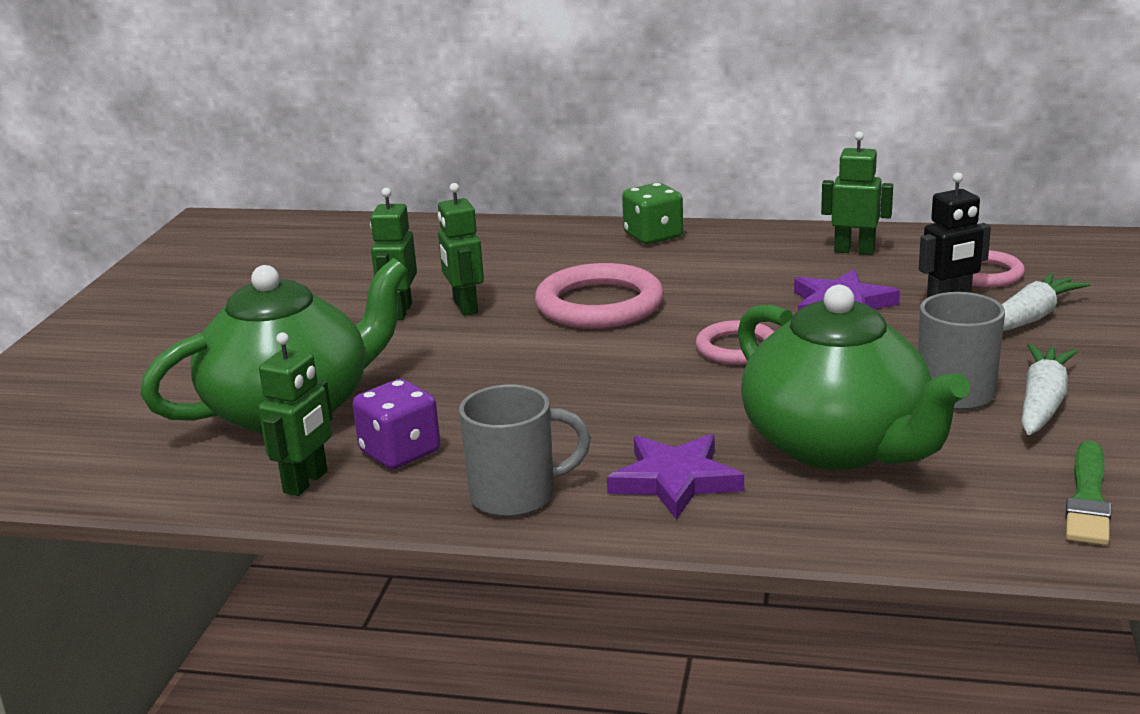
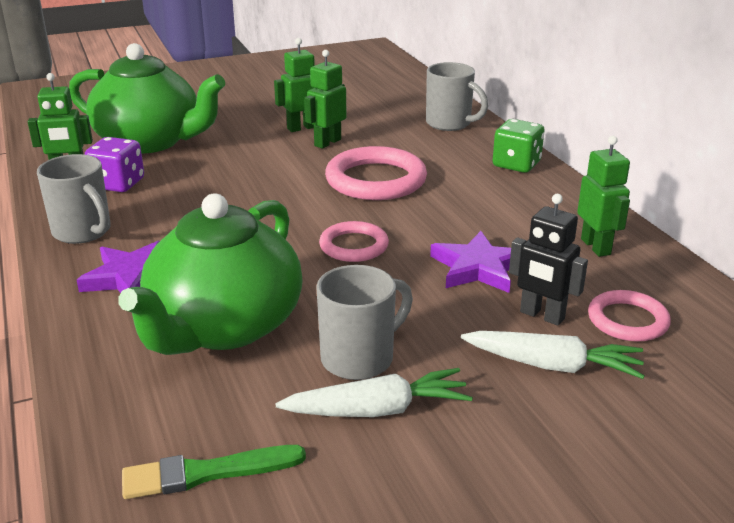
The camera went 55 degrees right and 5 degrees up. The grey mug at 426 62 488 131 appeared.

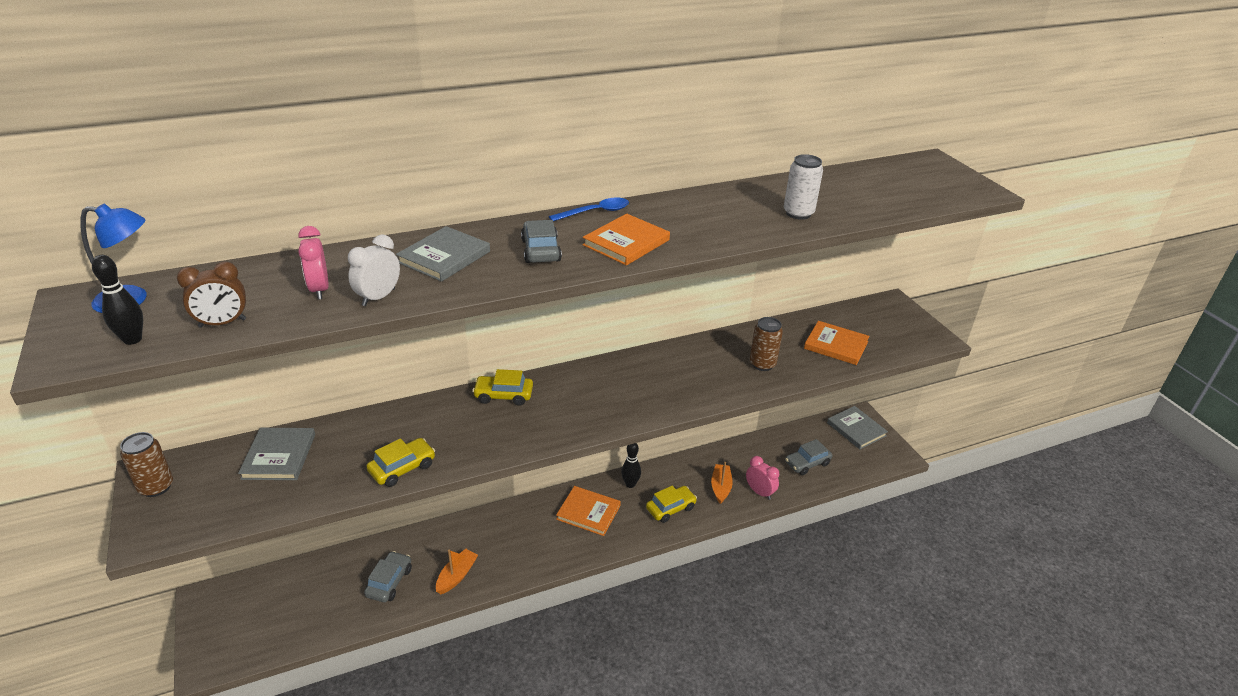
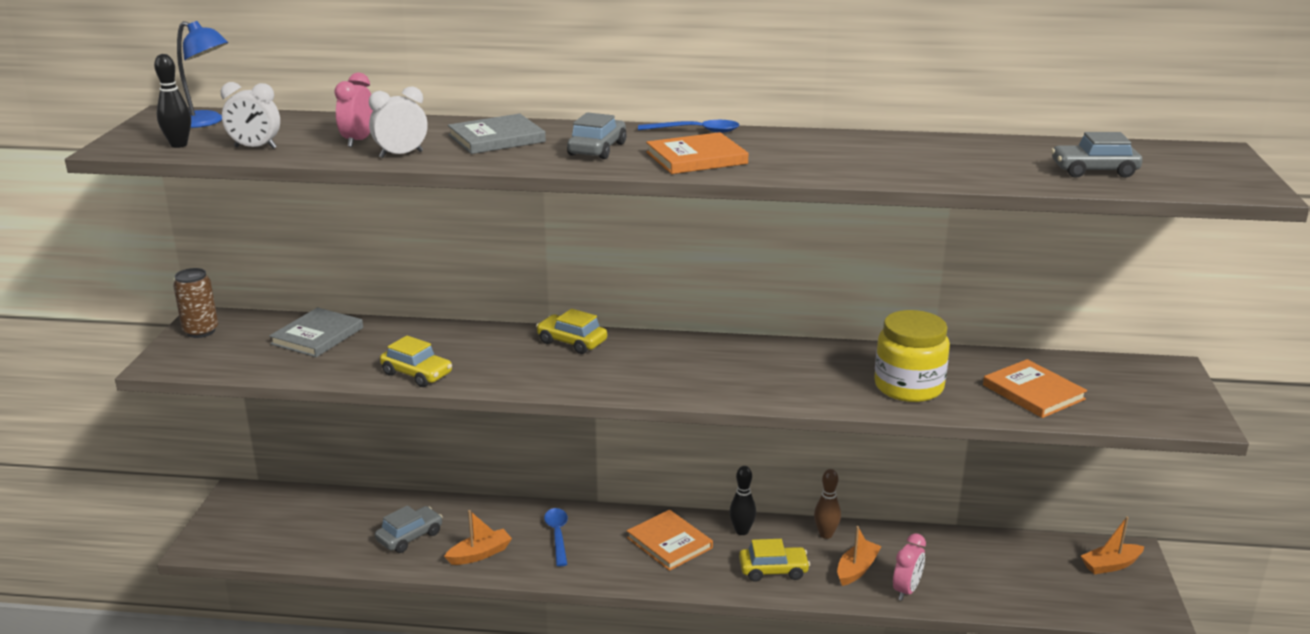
The camera went 30 degrees right and 10 degrees down. The brown clock at 177 262 246 328 became the white clock at 221 82 280 149. The yellow car at 366 438 435 487 turned 45 degrees clockwise. The pink clock at 746 456 779 500 turned 45 degrees clockwise. The brown can at 750 317 783 371 was replaced by the yellow jar at 874 310 950 402. The white can at 784 154 823 220 disappeared. The grey car moved from 785 439 832 475 to 1051 132 1142 178. The grey book at 827 406 888 449 was replaced by the orange boat at 1081 516 1144 574. The blue spoon at 544 508 568 566 appeared. The brown bowling pin at 814 469 841 539 appeared.

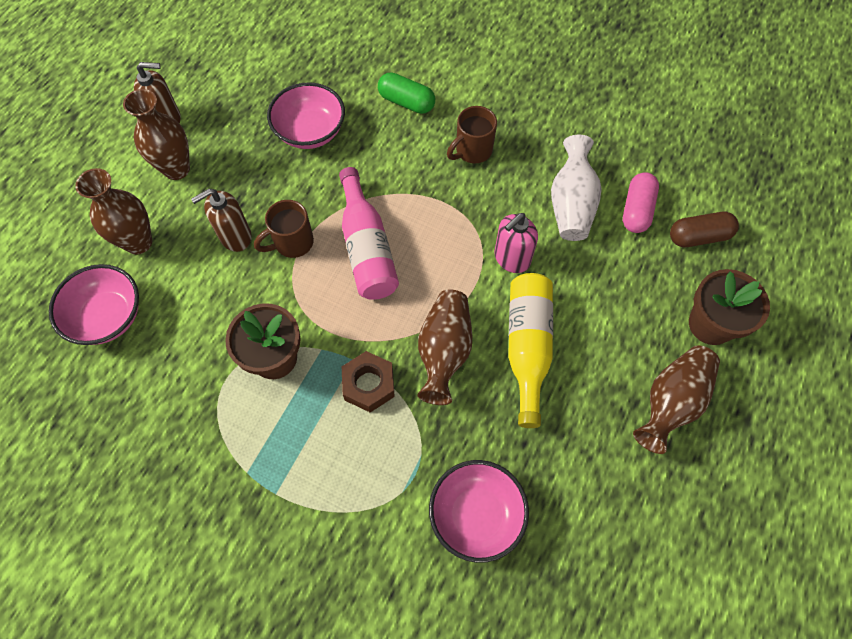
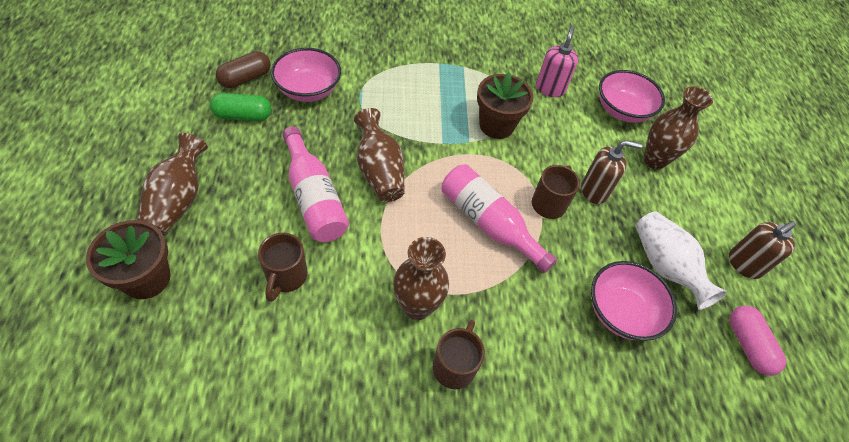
The camera went 145 degrees right and 10 degrees down. The brown vase moved from 123 89 190 180 to 393 237 449 320. The brown soap dispenser at 191 189 252 252 turned 60 degrees clockwise. The brown nut at 342 351 395 413 disappeared. The green capsule moved from 378 72 435 114 to 210 93 271 121. The pink soap dispenser moved from 494 213 538 273 to 536 26 578 97. The yellow bottle at 508 273 553 428 became the pink bottle at 282 126 349 242. The white vase moved from 551 135 601 241 to 636 211 727 310. The pink capsule moved from 623 172 659 233 to 730 306 786 376. The brown capsule moved from 670 212 739 247 to 216 51 271 88. The brown mug at 258 233 307 302 appeared.

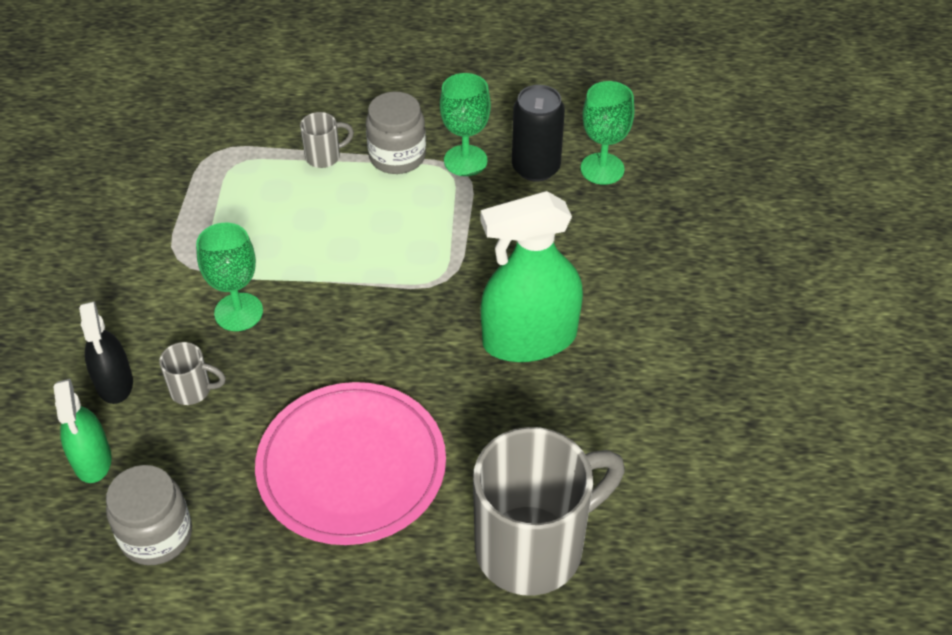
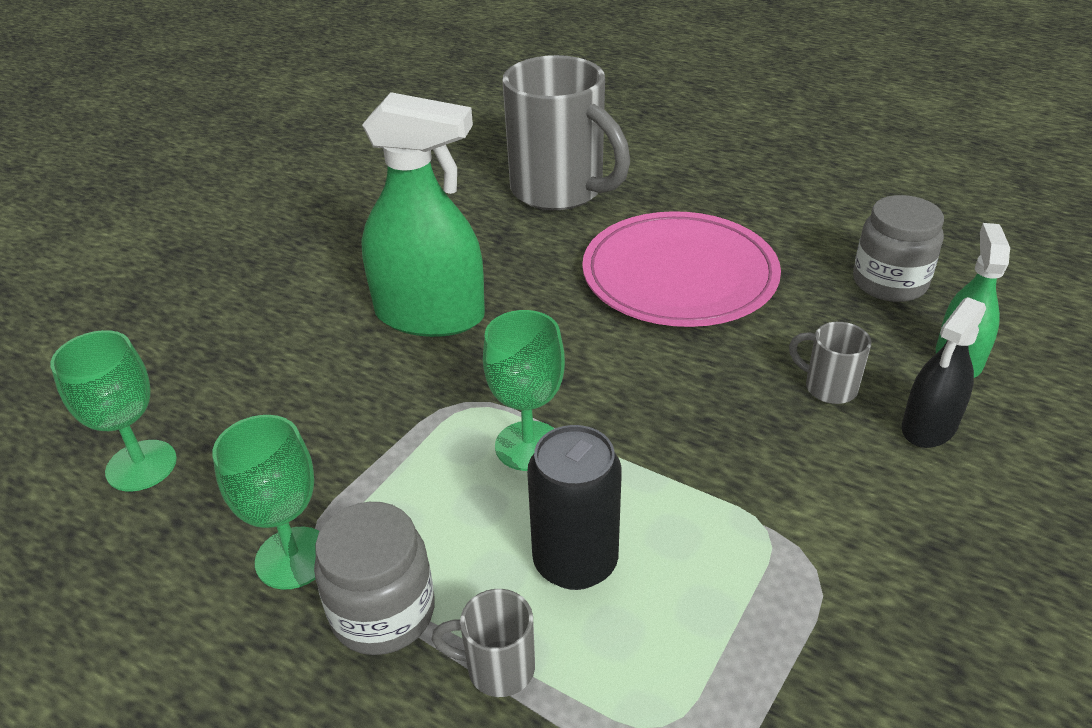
The camera went 150 degrees left and 10 degrees down. The black spray bottle at 79 301 133 404 turned 150 degrees counterclockwise. The green goblet moved from 196 223 263 331 to 483 310 565 471. The grey mug at 473 427 625 596 turned 135 degrees counterclockwise. The black can moved from 512 85 565 182 to 527 425 622 590.

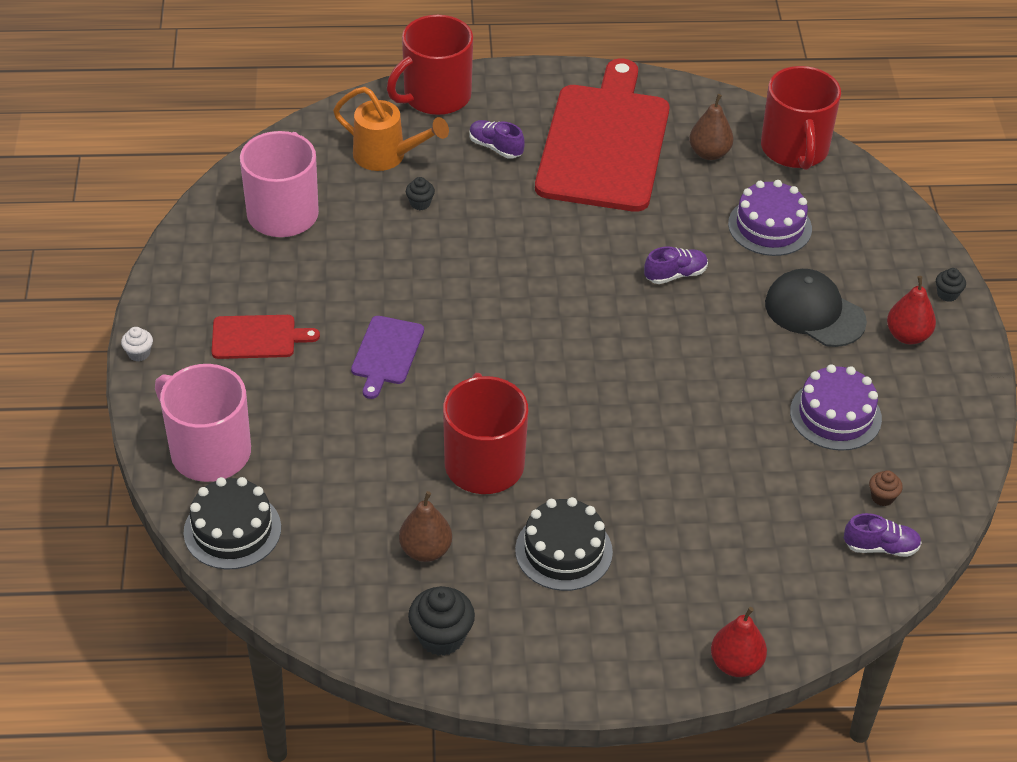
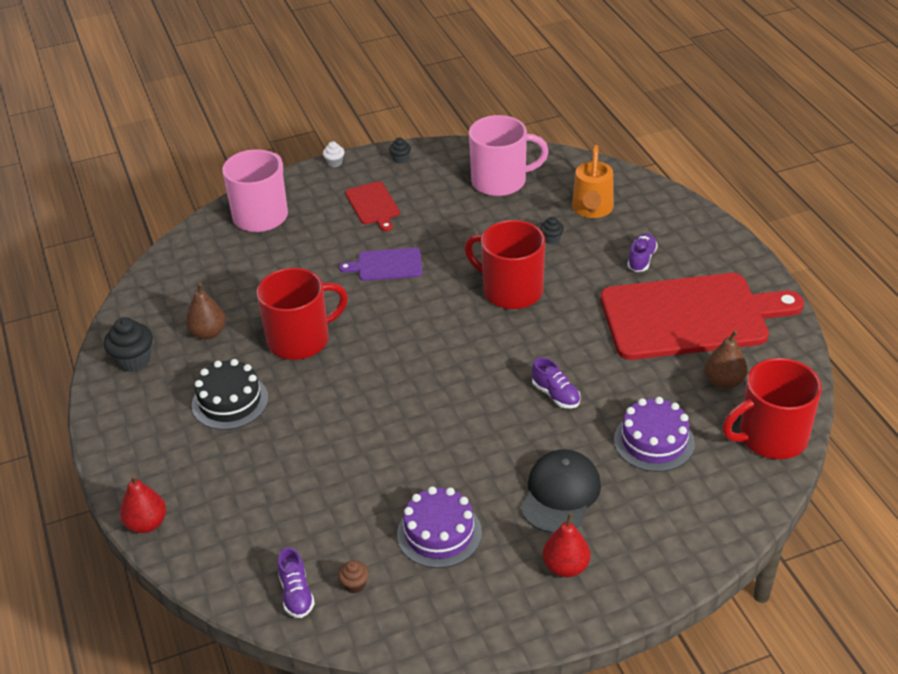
The camera went 75 degrees right and 5 degrees down. The black cake at 184 477 281 569 disappeared. The red mug moved from 387 15 473 115 to 465 220 545 309. The black cupcake moved from 936 268 966 302 to 389 138 411 164.

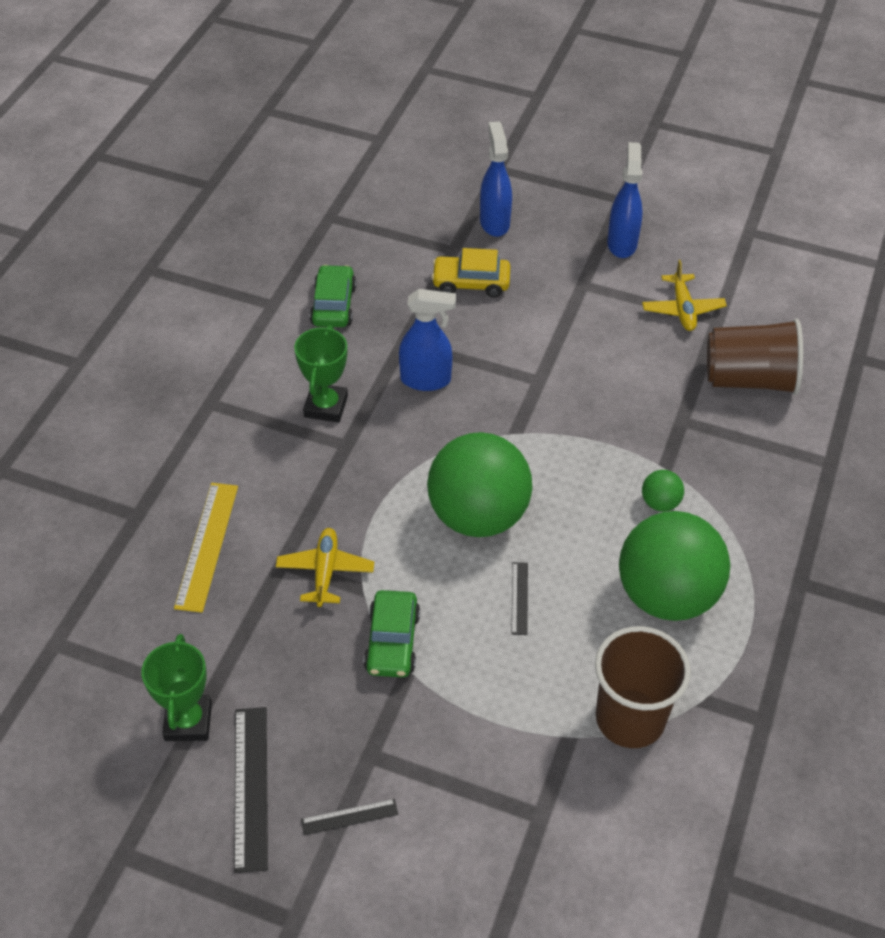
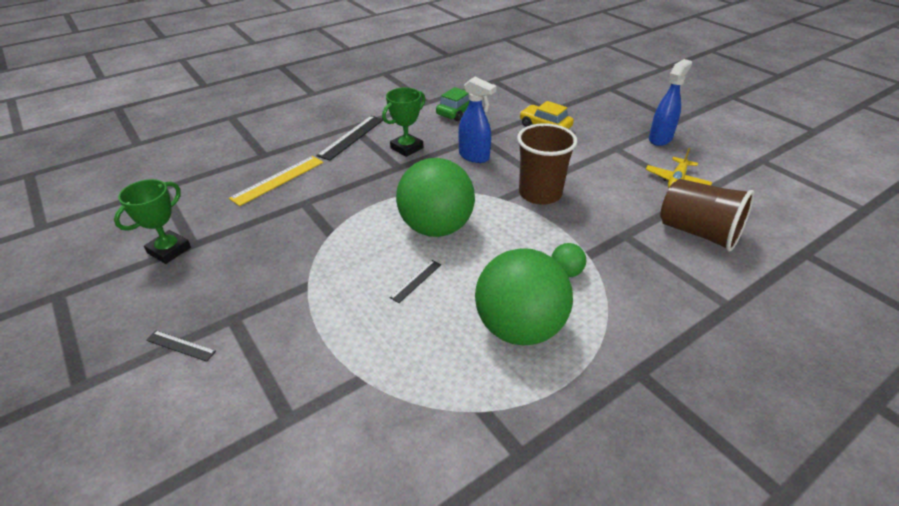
The camera went 35 degrees right and 10 degrees down. The black ruler moved from 234 707 268 873 to 316 116 383 160. The yellow plane at 276 528 374 607 disappeared. The green car at 364 590 420 678 disappeared. The blue spray bottle at 480 122 512 237 disappeared. The brown cup moved from 595 626 691 748 to 517 123 577 205.

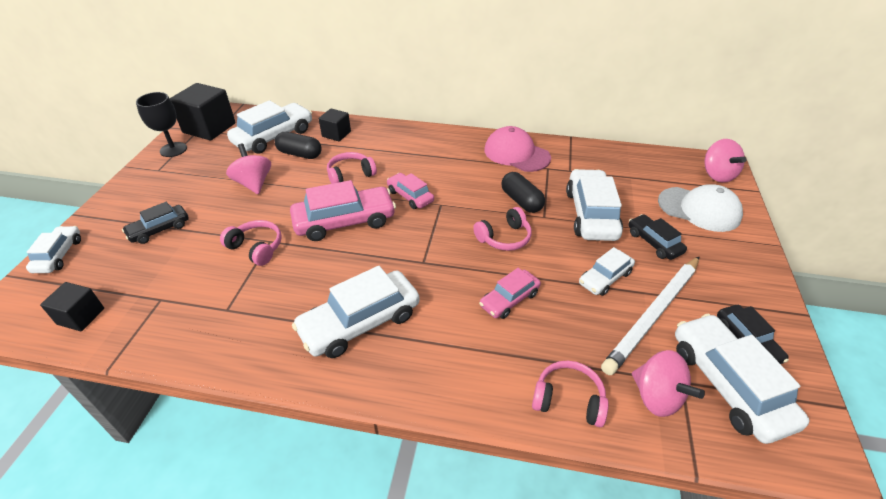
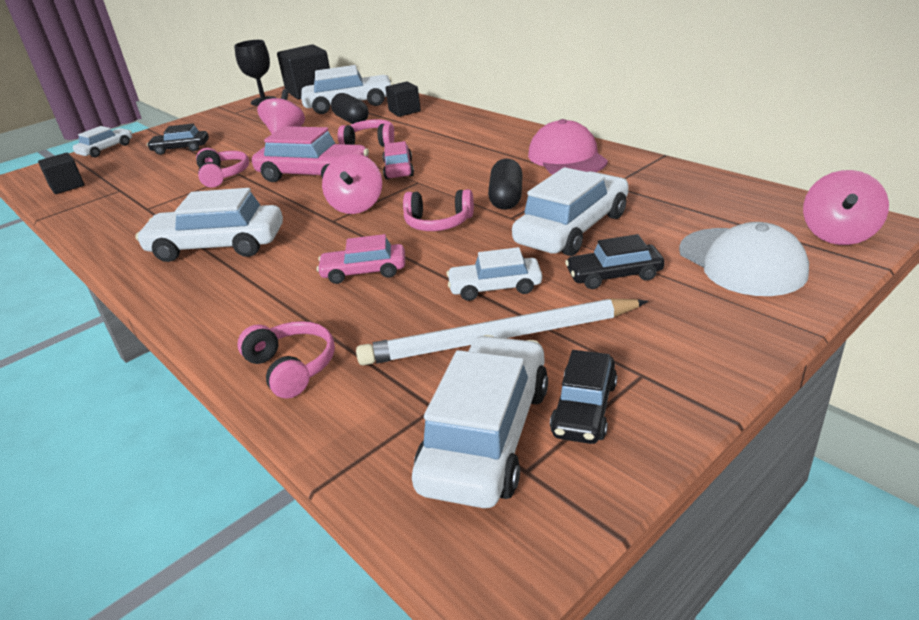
The camera went 40 degrees right and 10 degrees down. The black car at 628 214 687 260 turned 105 degrees counterclockwise. The pink spinning top moved from 632 350 705 417 to 322 153 382 214.

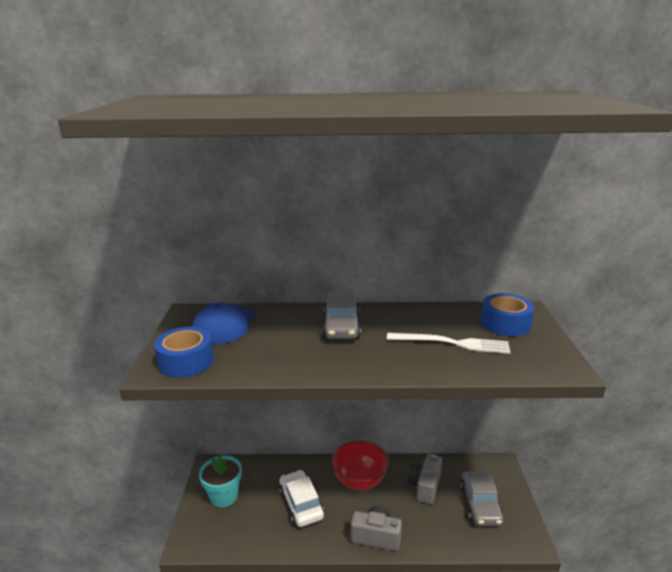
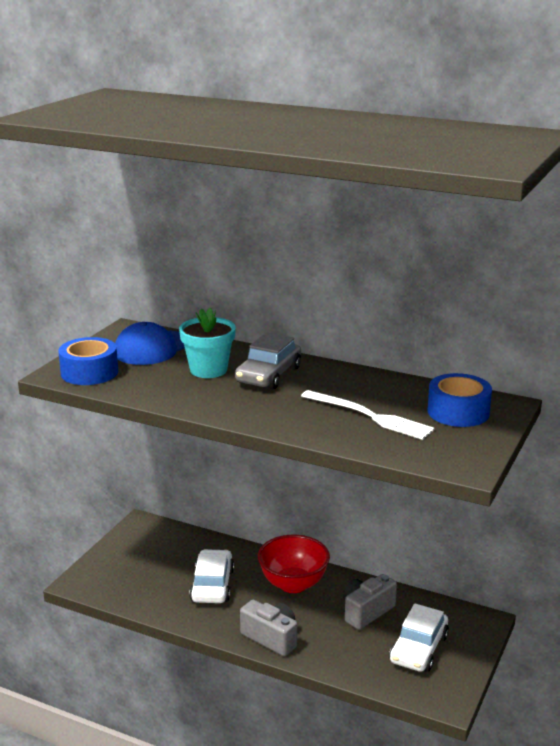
The camera went 25 degrees right and 0 degrees up. The turquoise flower pot moved from 199 455 242 507 to 179 308 236 378. The grey car at 460 471 504 526 became the white car at 389 603 449 672.

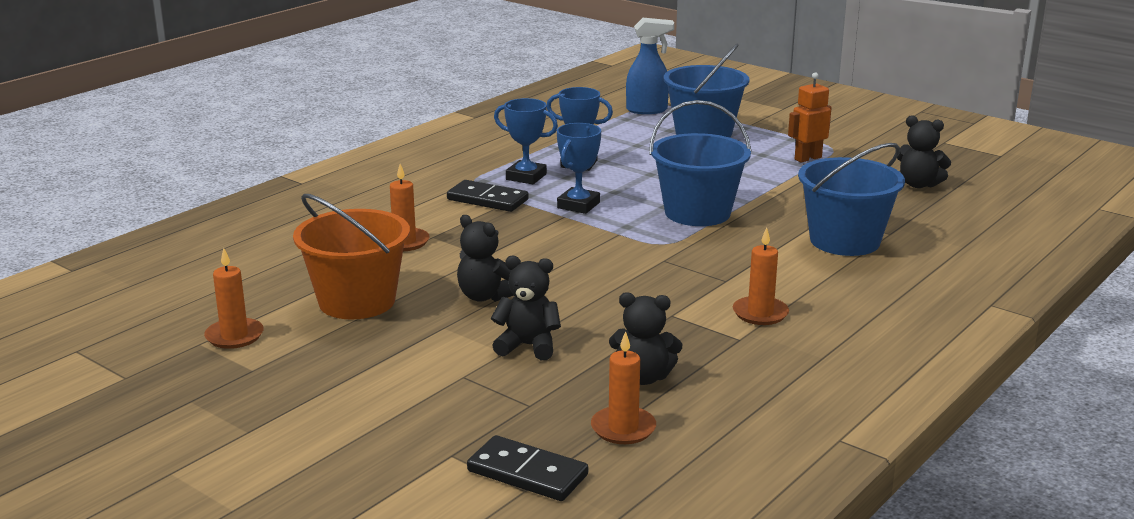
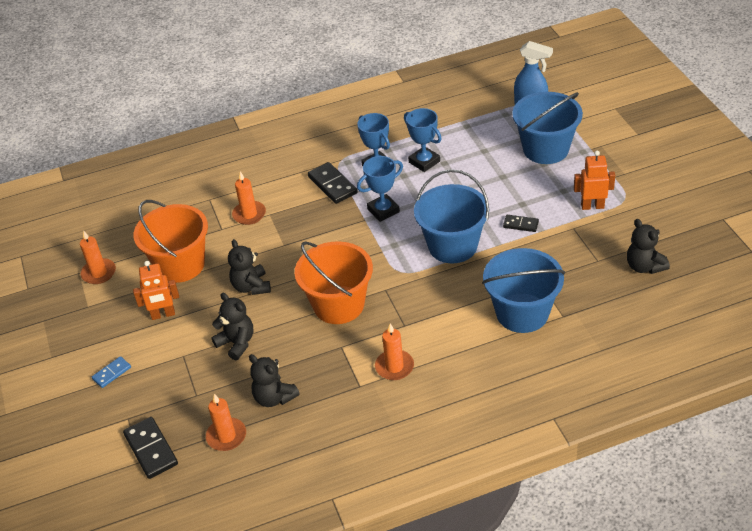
The camera went 35 degrees right and 20 degrees up. The blue domino at 92 356 131 388 appeared. The orange robot at 133 261 179 320 appeared. The orange bucket at 295 241 373 324 appeared. The black domino at 503 215 539 232 appeared.

